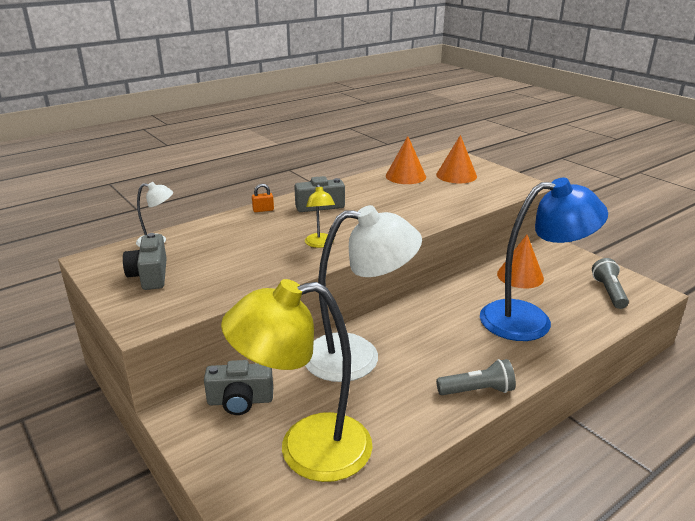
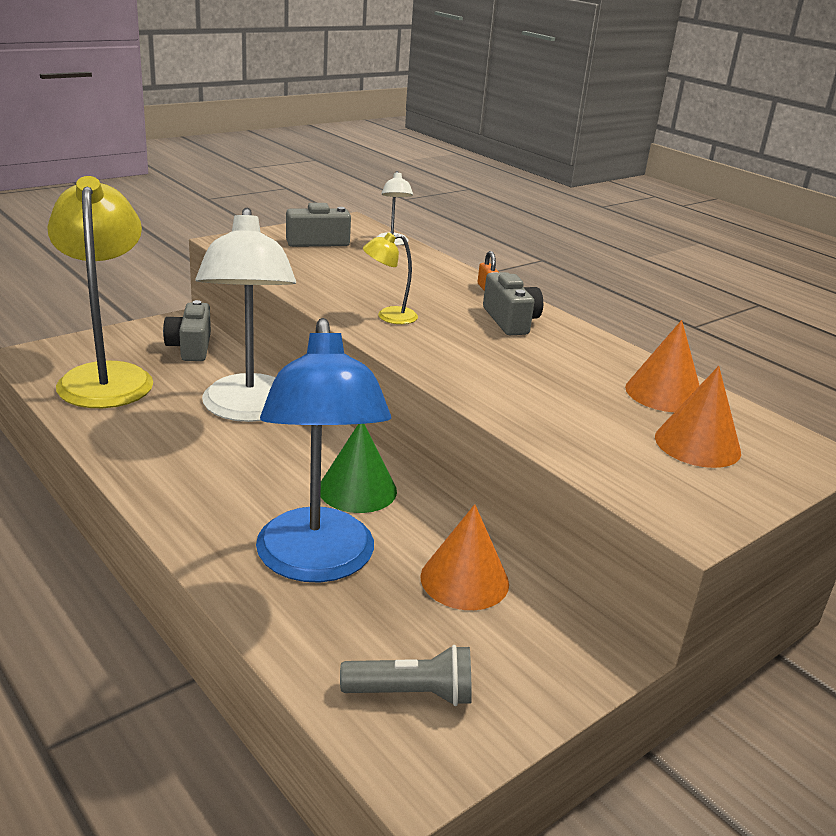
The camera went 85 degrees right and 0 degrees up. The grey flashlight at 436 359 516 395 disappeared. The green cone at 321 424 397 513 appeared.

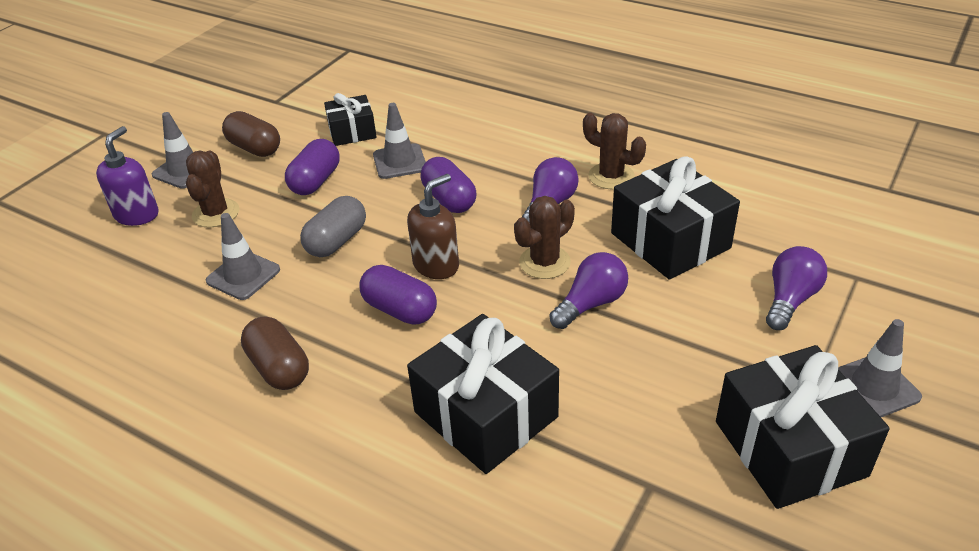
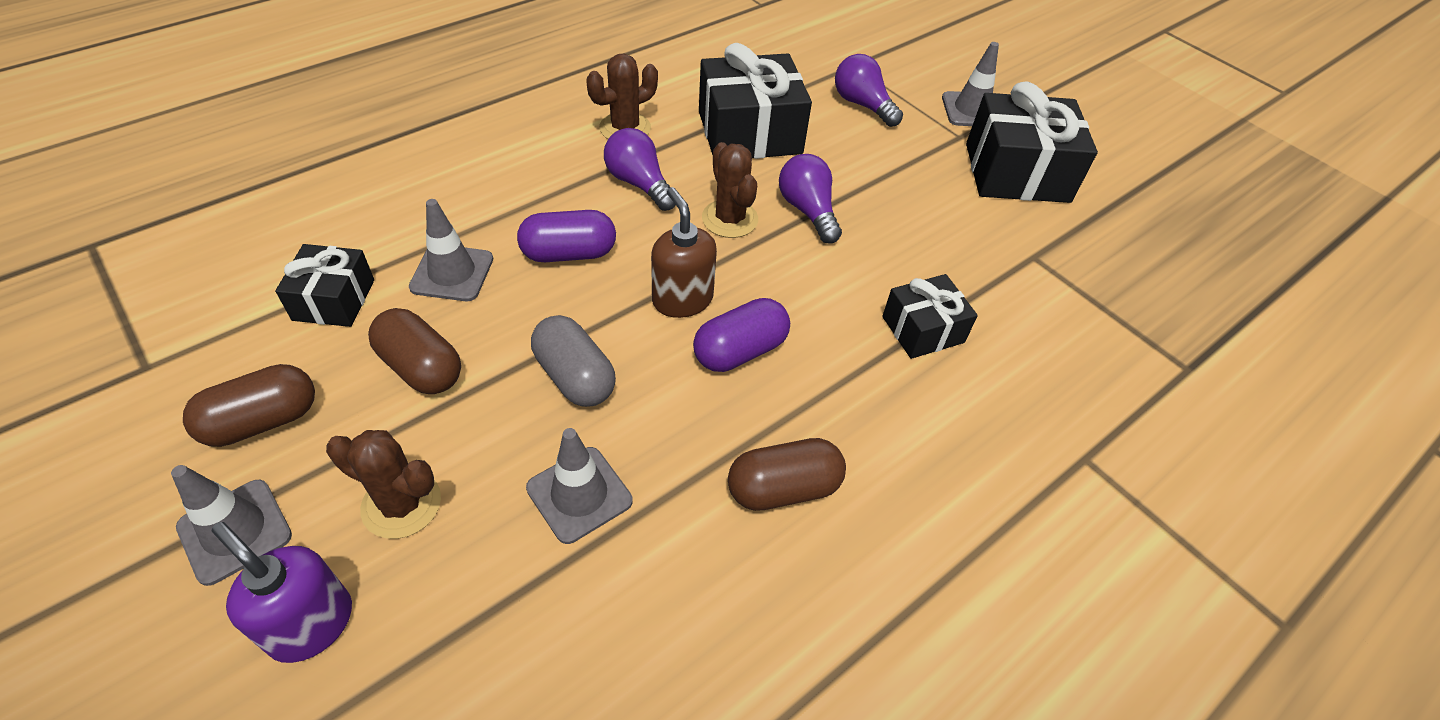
The camera went 75 degrees left and 10 degrees up. The purple capsule at 285 139 340 195 became the brown capsule at 368 308 461 394. The black gift at 407 314 559 474 changed to 0.57 times the size.

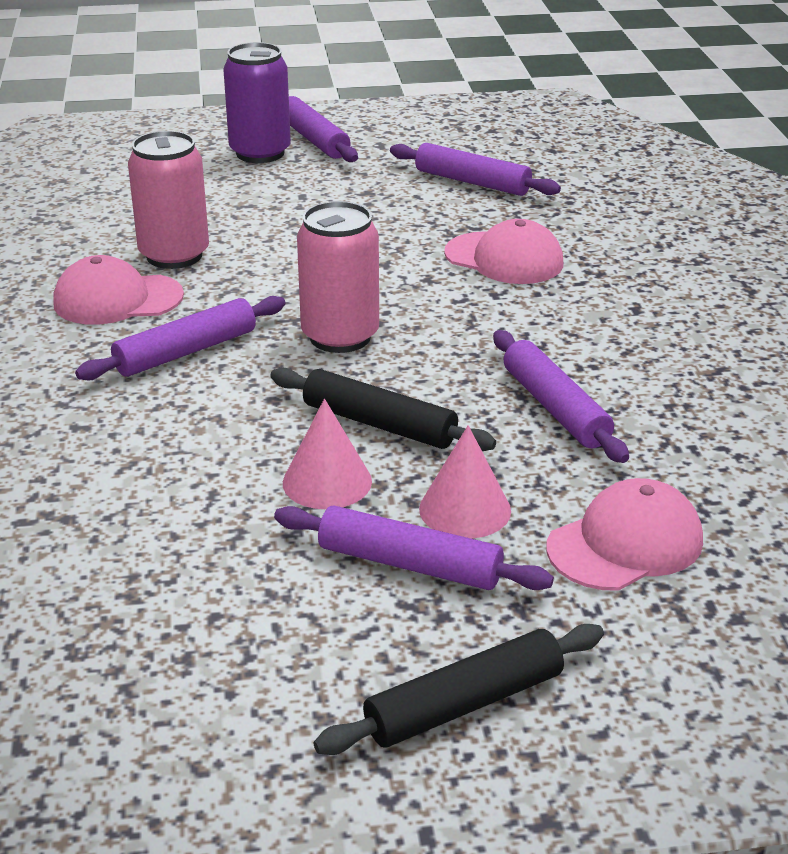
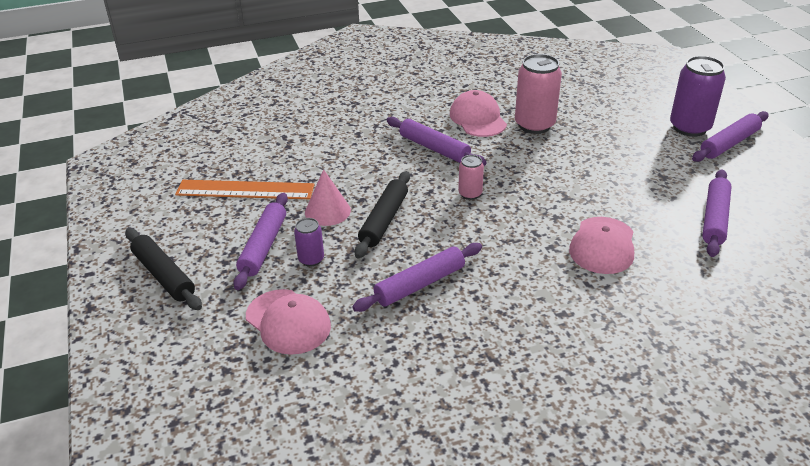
The camera went 80 degrees right and 5 degrees up. The pink can at 297 201 379 353 changed to 0.52 times the size. The pink cone at 419 425 511 538 was replaced by the purple can at 294 218 324 267. The orange ruler at 175 180 315 199 appeared.

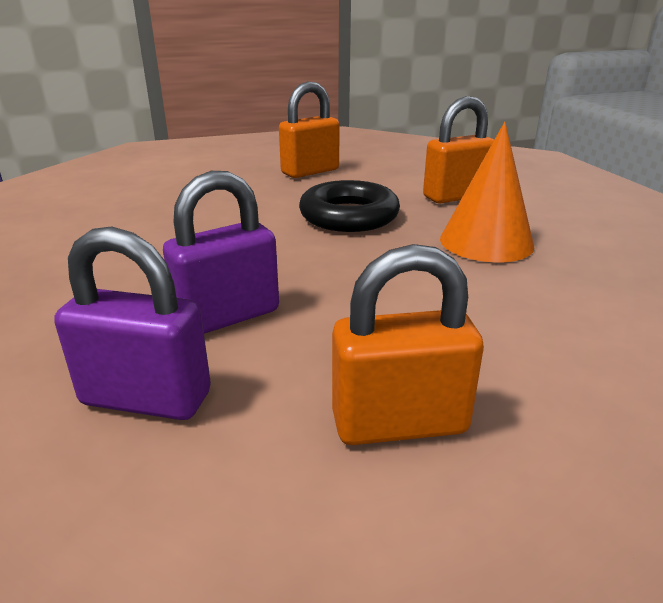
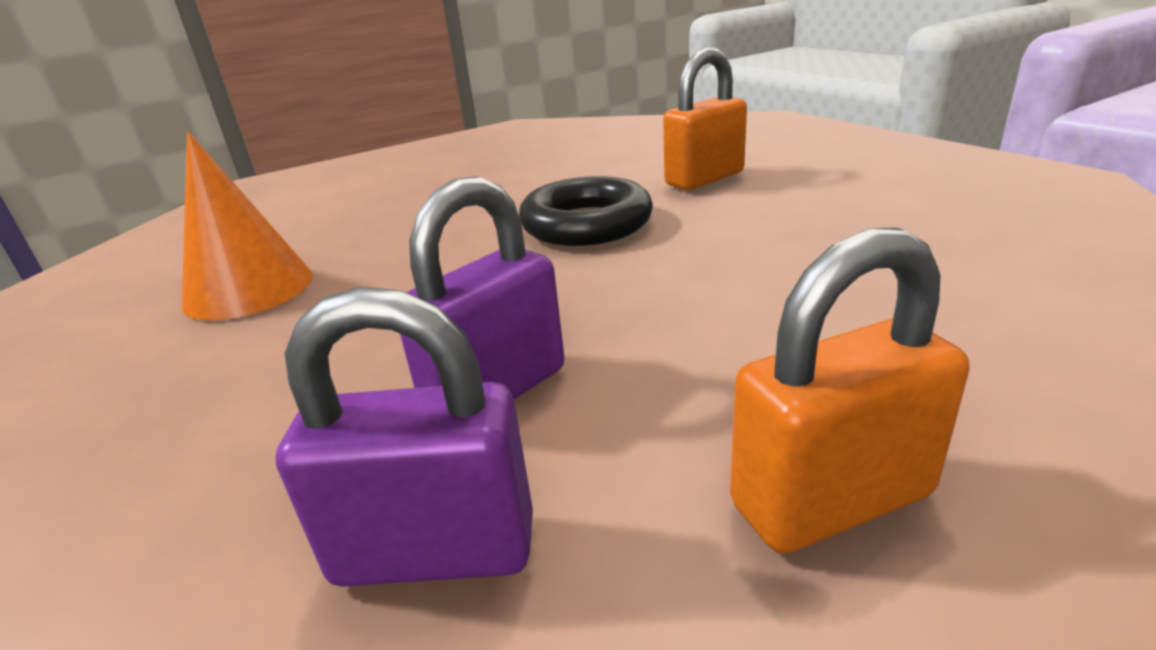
The camera went 10 degrees left and 0 degrees up. The orange padlock at 279 81 340 178 disappeared. The orange cone moved from 440 122 535 262 to 182 131 313 320.

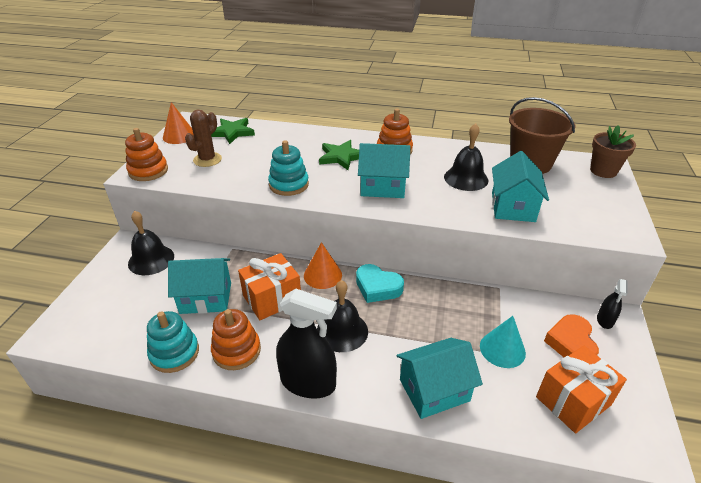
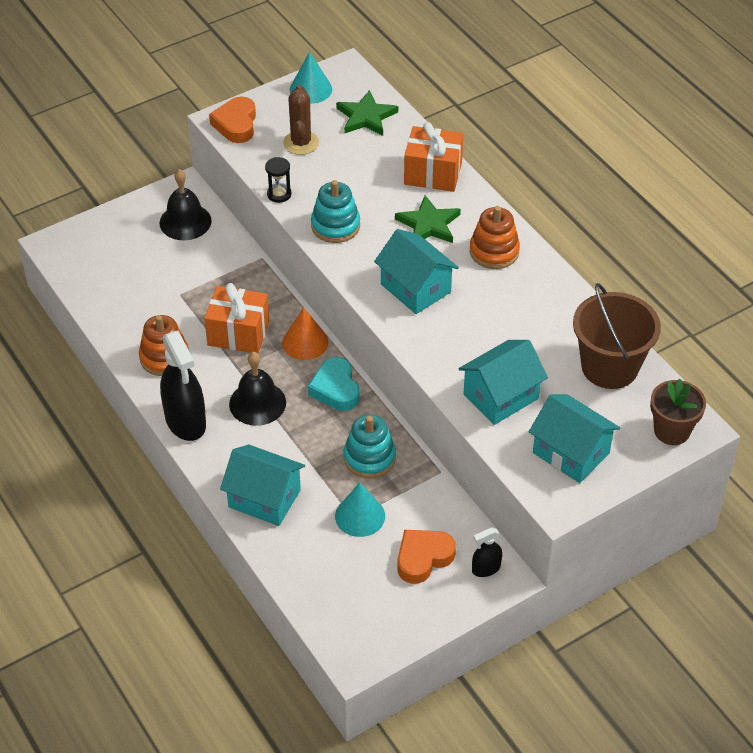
The camera went 45 degrees right and 10 degrees up. The orange stacking toy at 125 128 168 181 was replaced by the orange heart at 209 96 256 143. The turquoise stacking toy moved from 147 311 199 373 to 344 415 396 478. The orange cone at 163 102 194 144 became the turquoise cone at 290 52 332 104. The turquoise house moved from 168 258 231 314 to 529 394 620 483. The brown cactus at 185 110 222 167 turned 75 degrees counterclockwise. The black bell at 444 123 488 191 disappeared. The orange gift moved from 536 346 627 433 to 404 122 463 192. The black hourglass at 265 157 291 203 appeared.

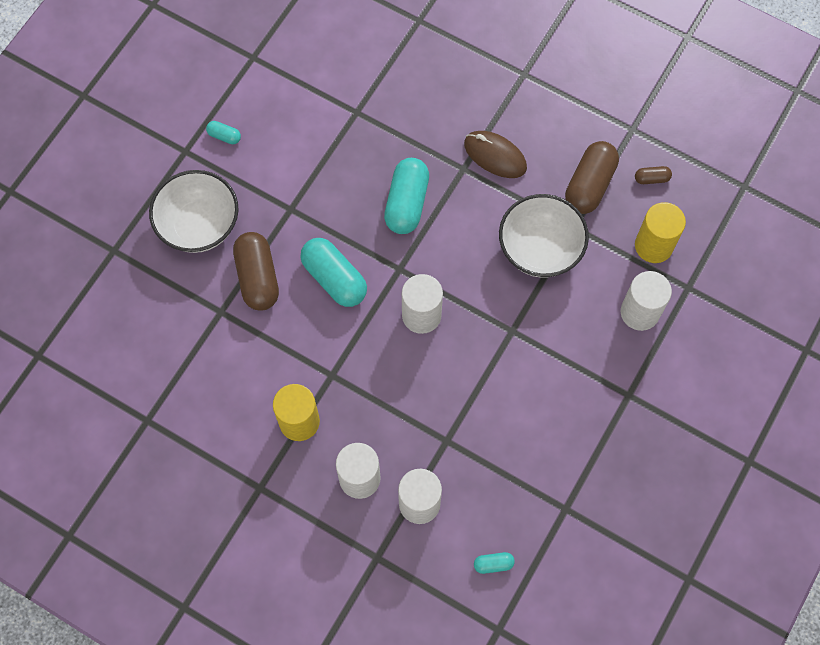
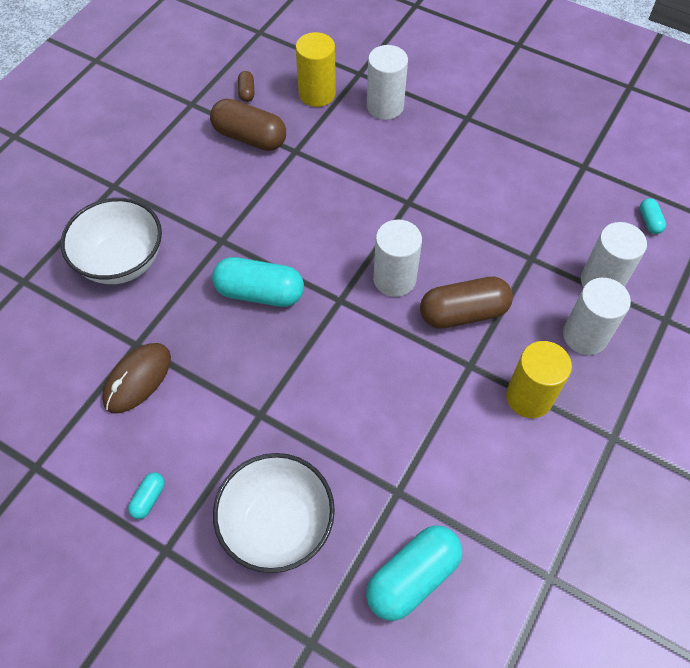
The camera went 90 degrees left and 10 degrees down. The brown capsule moved from 233 232 279 311 to 420 277 513 329. The turquoise capsule moved from 300 238 367 307 to 366 525 462 621. The brown mouse moved from 464 131 527 178 to 102 343 171 414. The white bowl moved from 499 194 589 277 to 61 198 162 284.

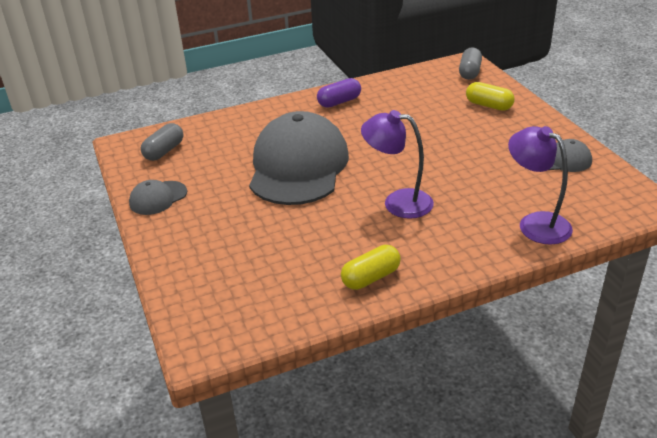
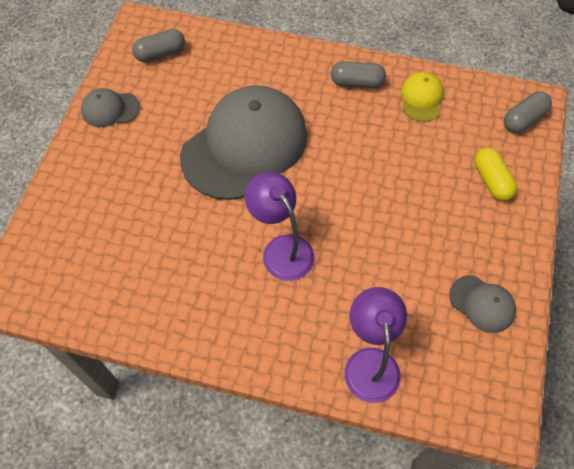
The camera went 35 degrees right and 25 degrees up. The purple capsule at 317 78 361 108 became the grey capsule at 331 61 386 88. The yellow capsule at 341 245 401 290 disappeared. The yellow cap at 401 72 444 122 appeared.

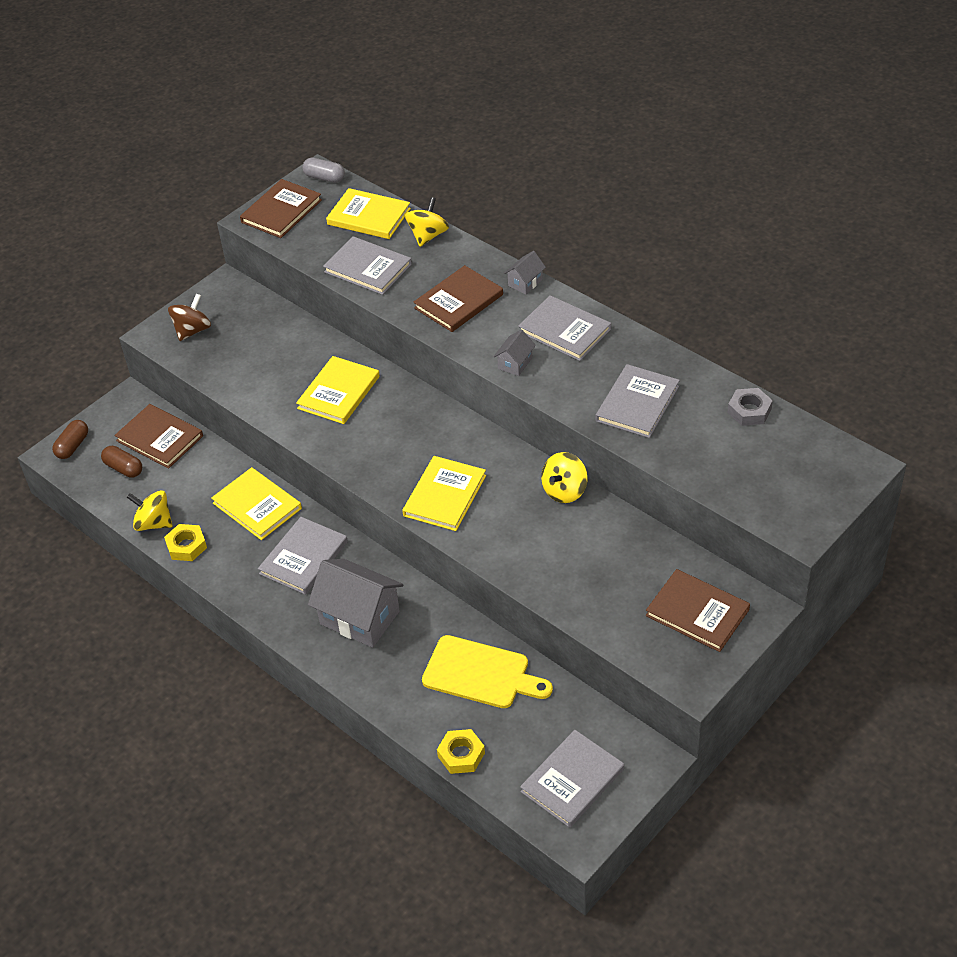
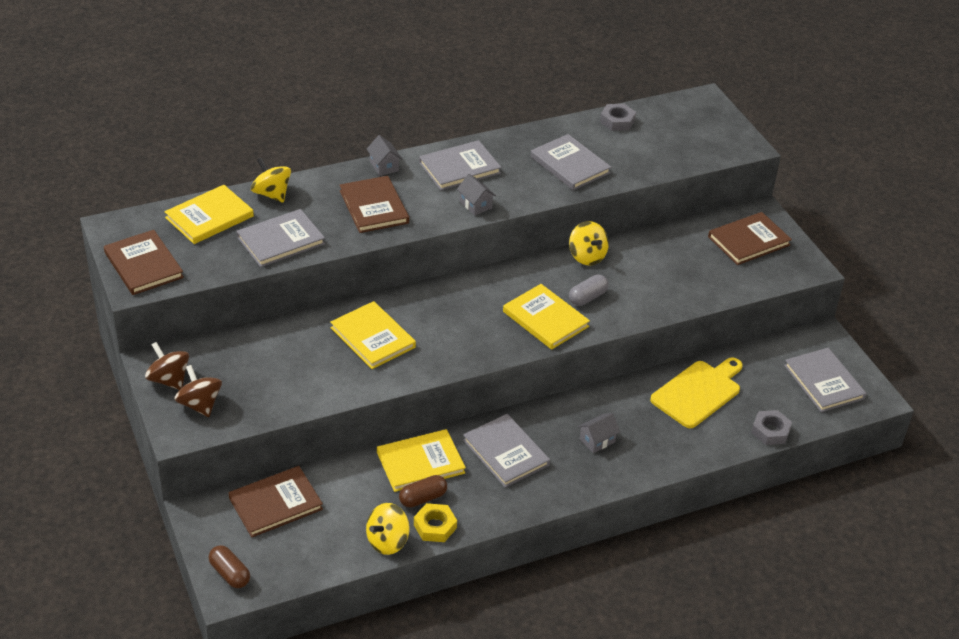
The camera went 70 degrees left and 5 degrees down. The brown capsule moved from 101 446 142 478 to 399 475 447 508. The grey capsule moved from 302 158 345 183 to 569 274 609 306. The grey house at 308 559 404 648 changed to 0.48 times the size. The yellow nut at 437 729 485 774 became the grey nut at 751 410 792 445. The brown spinning top at 145 342 189 390 appeared.

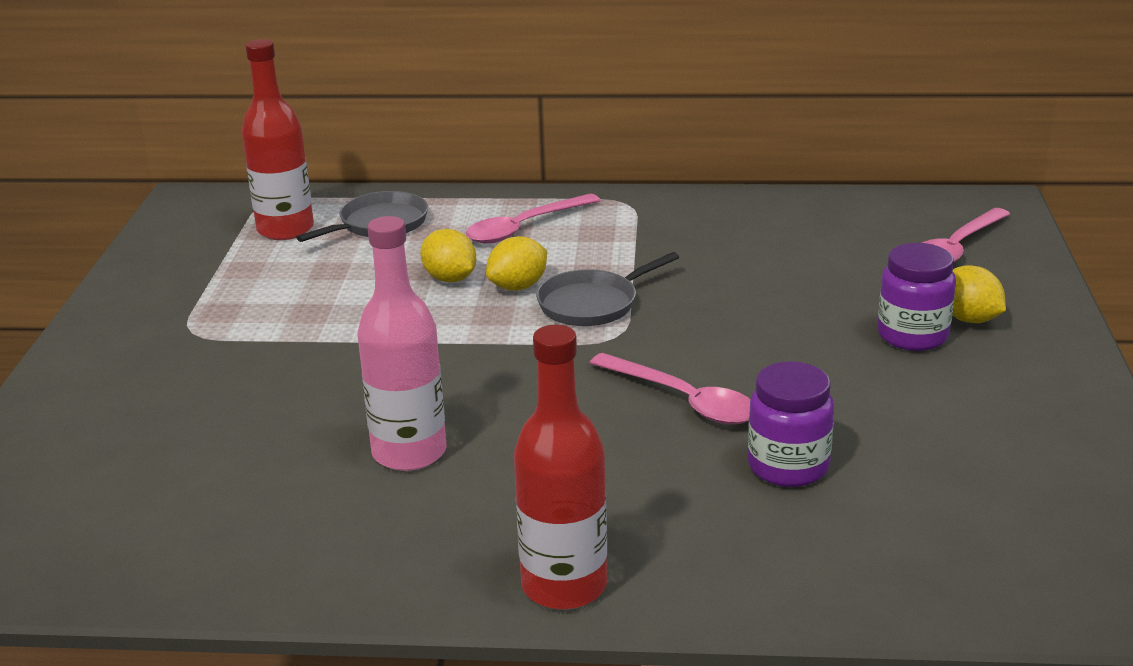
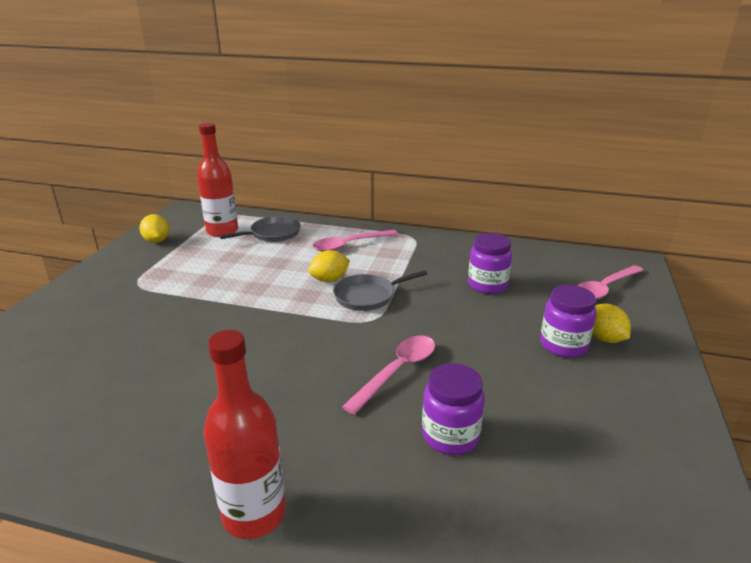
The camera went 10 degrees right and 0 degrees up. The pink bottle at 358 216 447 471 disappeared. The yellow lemon moved from 420 229 476 282 to 139 214 170 243. The pink spoon at 590 353 751 425 turned 105 degrees counterclockwise. The purple jar at 468 233 512 294 appeared.

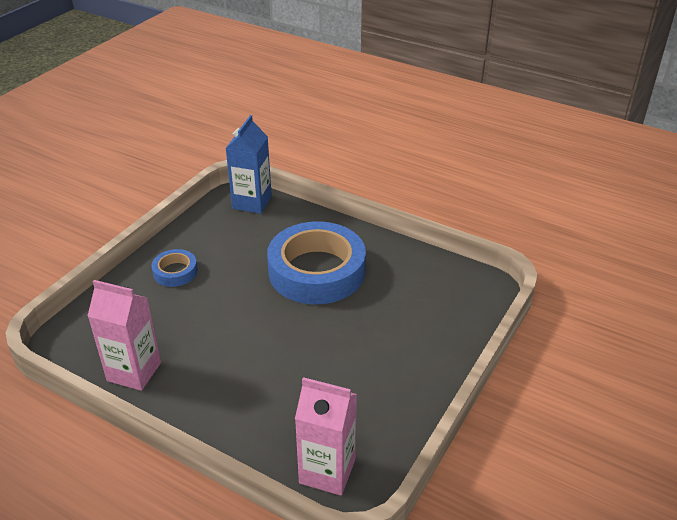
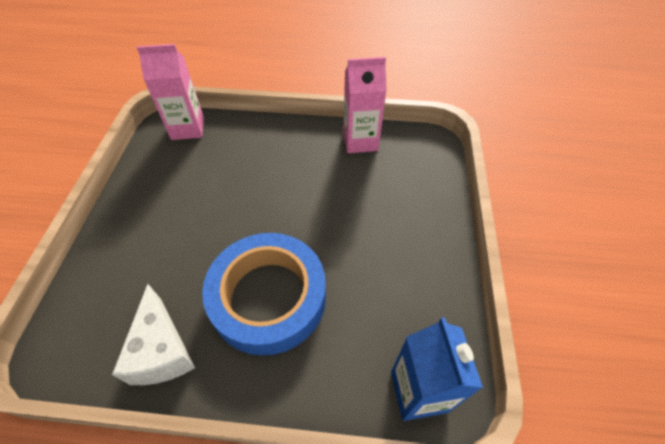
The camera went 155 degrees right and 15 degrees up. The blue tape at 151 249 198 287 disappeared. The white cheese at 112 284 195 385 appeared.

